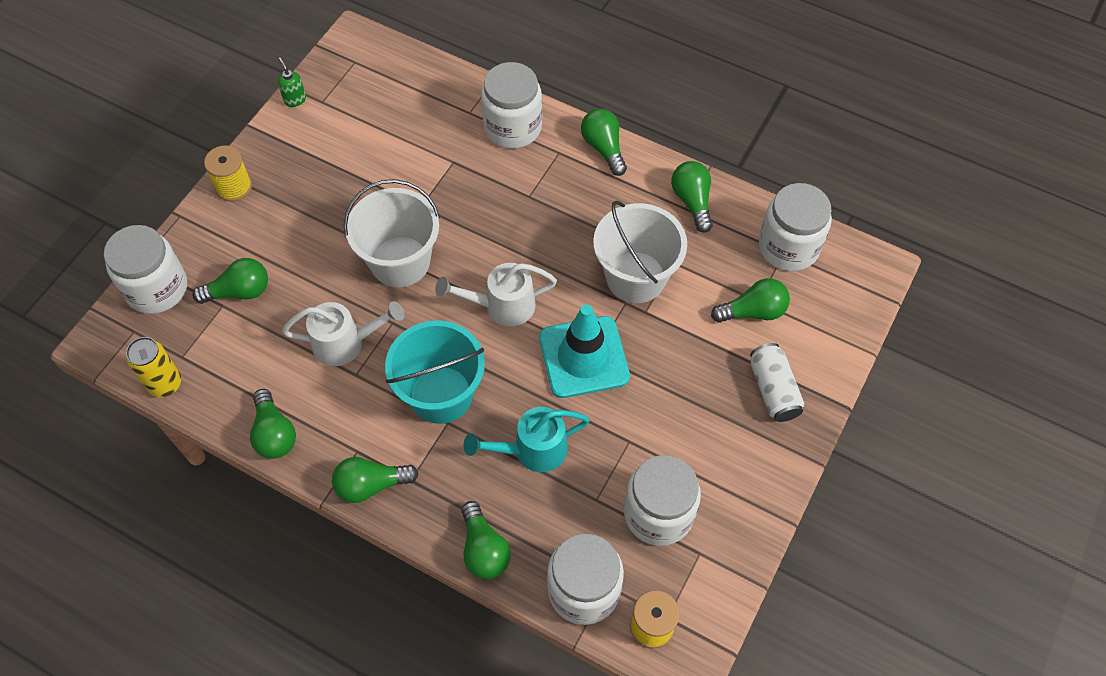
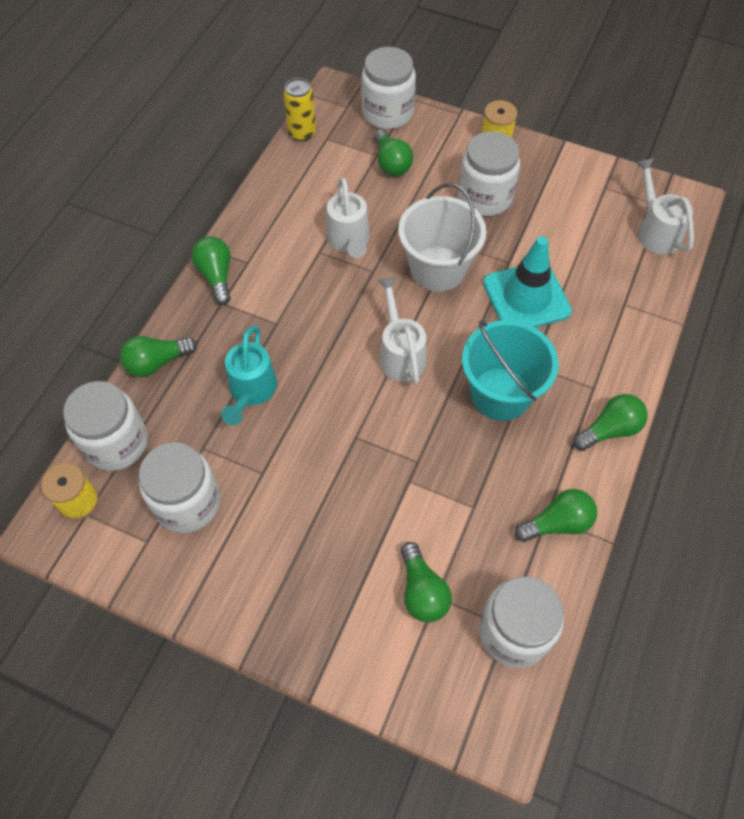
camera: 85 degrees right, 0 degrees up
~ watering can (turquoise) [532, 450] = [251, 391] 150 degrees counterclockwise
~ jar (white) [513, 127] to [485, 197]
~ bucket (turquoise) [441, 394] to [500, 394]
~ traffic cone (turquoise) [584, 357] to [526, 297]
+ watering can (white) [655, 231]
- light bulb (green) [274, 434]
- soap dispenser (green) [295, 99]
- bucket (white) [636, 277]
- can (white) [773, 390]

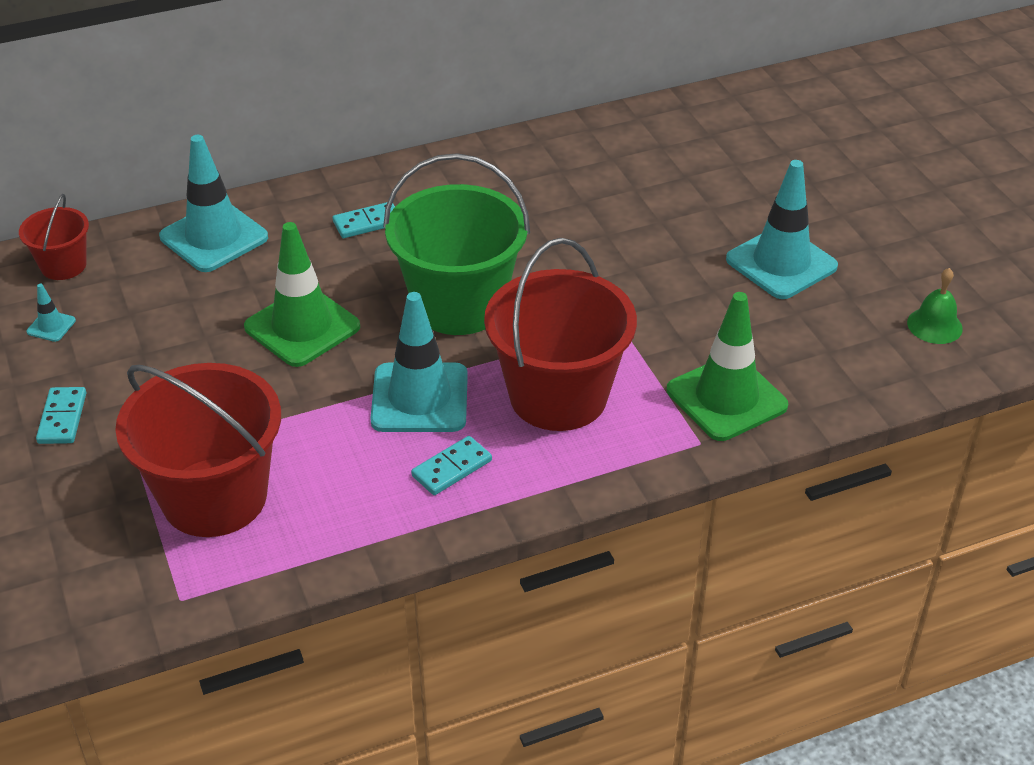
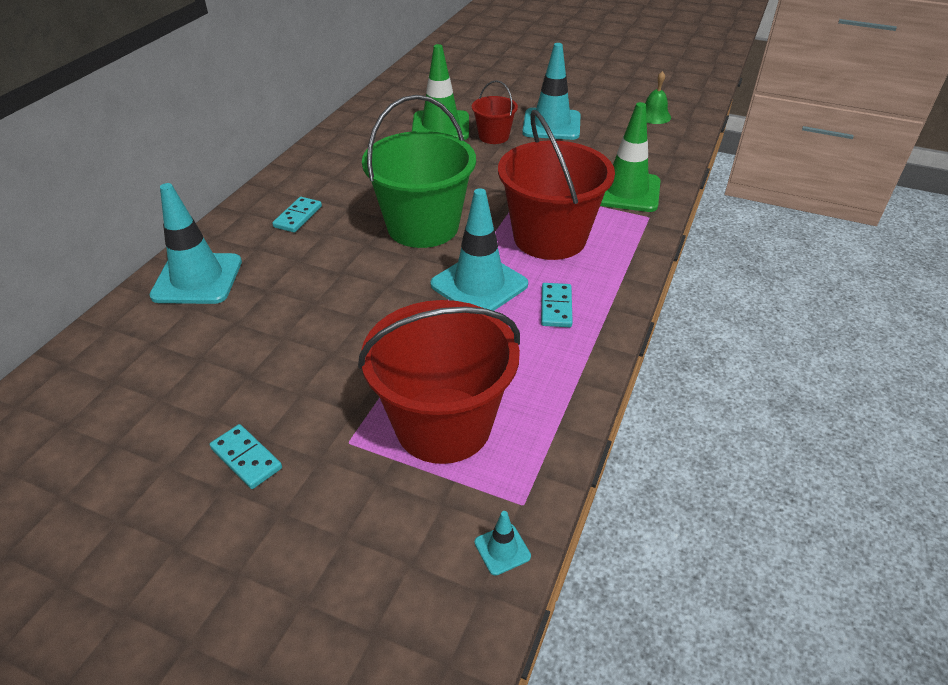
camera: 45 degrees left, 0 degrees up
~ traffic cone (green) [302, 327] to [440, 126]
~ bucket (red) [63, 265] to [493, 136]
~ traffic cone (turquoise) [51, 326] to [502, 549]

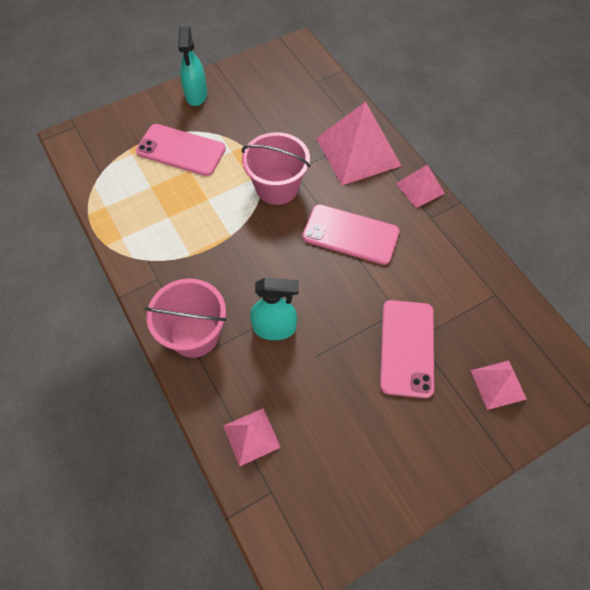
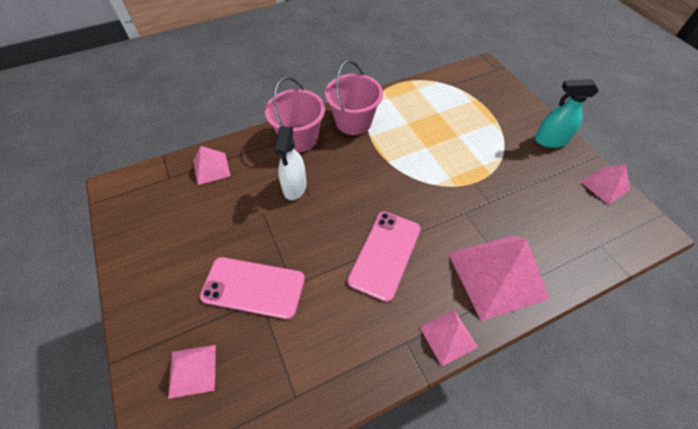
camera: 95 degrees right, 5 degrees down
~ spray bottle (turquoise) [274, 328] to spray bottle (white) [294, 187]
~ bucket (pink) [277, 187] to [353, 122]
+ pyramid (pink) [604, 185]
- phone (pink) [181, 150]

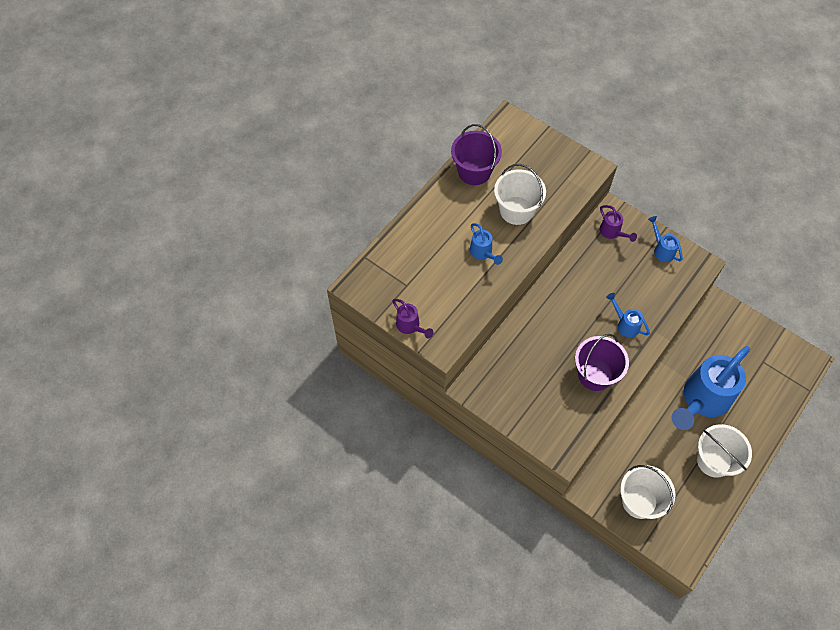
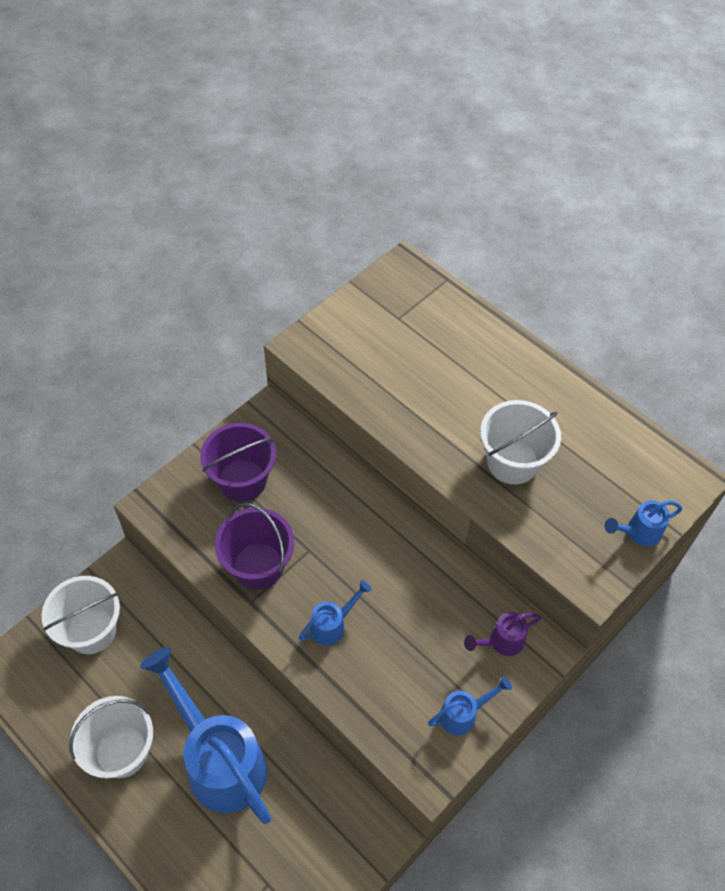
camera: 95 degrees right, 5 degrees down
~ bucket (purple) [474, 171] to [242, 480]
~ watering can (blue) [483, 253] to [638, 533]
- watering can (purple) [410, 326]

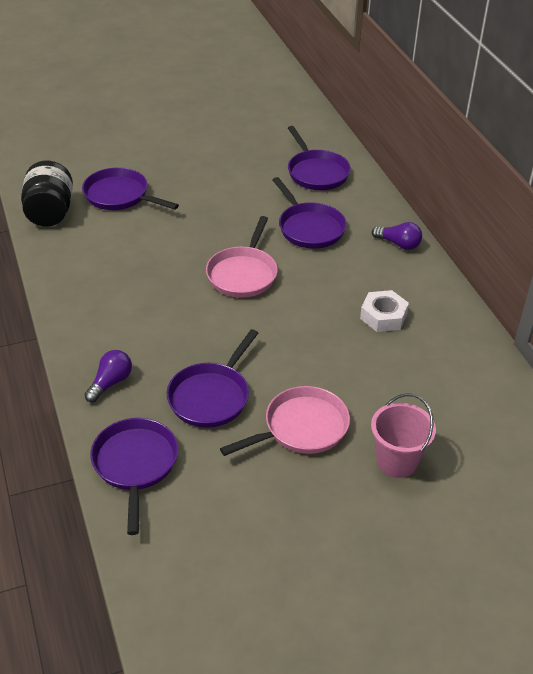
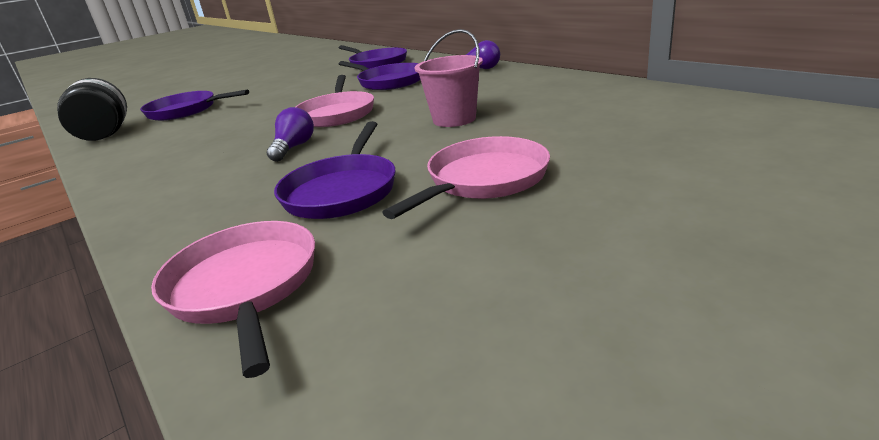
camera: 15 degrees left, 15 degrees down
~ pan (purple) [135, 465] to pan (pink) [245, 286]
~ light bulb (purple) [110, 383] to [294, 148]
~ bucket (pink) [397, 461] to [454, 119]
- nut (white) [383, 316]

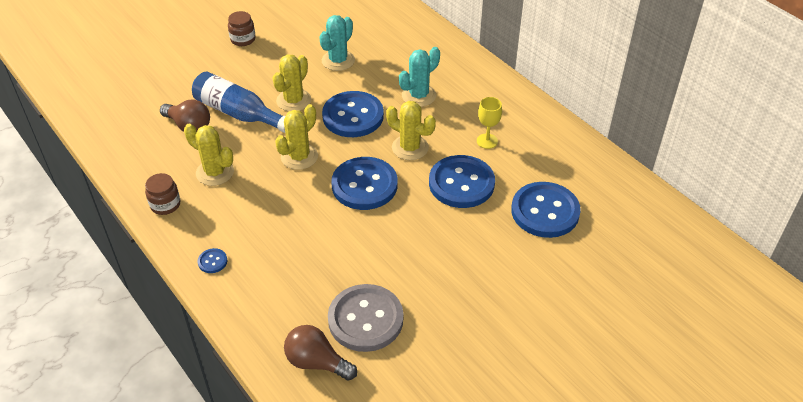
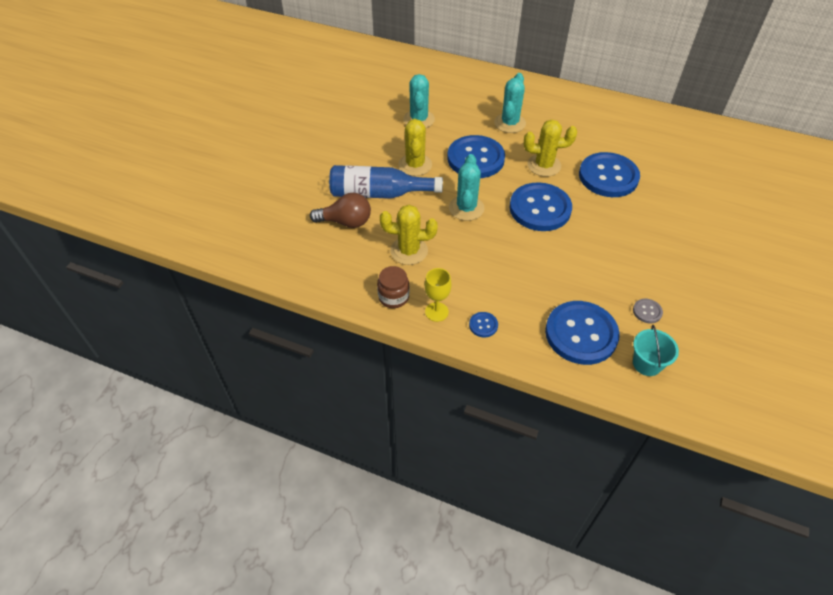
camera: 30 degrees left, 5 degrees up
~ goblet (yellow) [487, 141] to [436, 312]
~ cactus (yellow) [299, 157] to cactus (turquoise) [466, 208]
~ button (blue) [545, 211] to [581, 334]
~ button (grey) [365, 319] = [647, 311] x0.41
~ light bulb (brown) [317, 362] to bucket (turquoise) [647, 363]
- jar (brown) [243, 39]

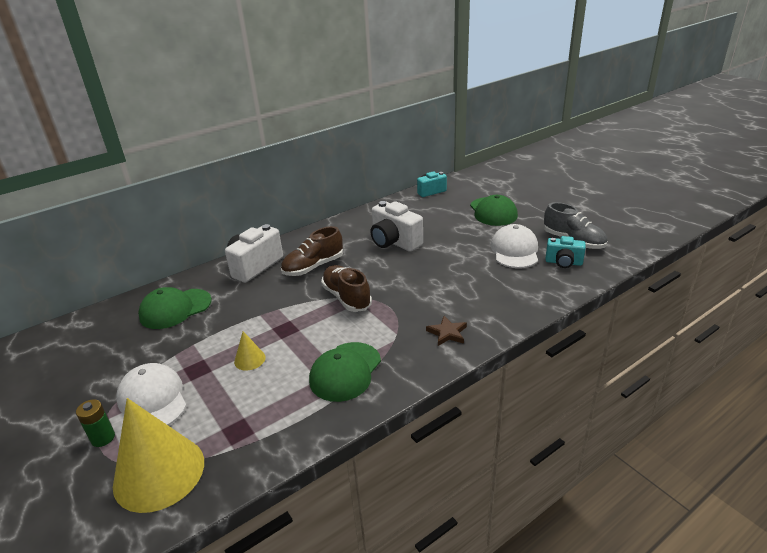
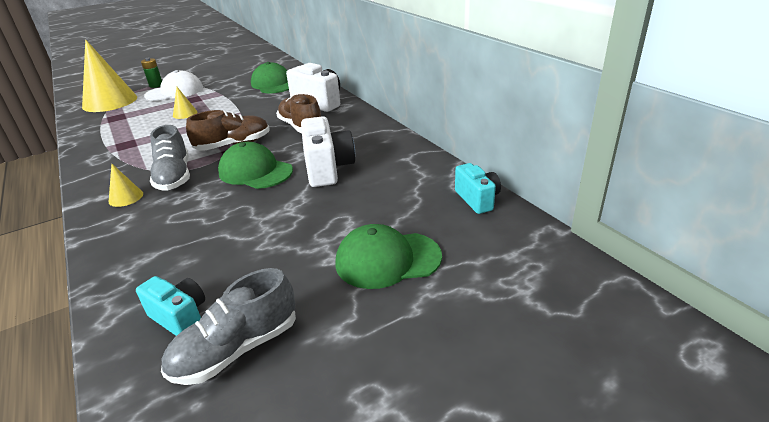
camera: 95 degrees right, 0 degrees up
~ star (brown) [447, 333] to cone (yellow) [126, 197]
~ camera (turquoise) [563, 262] = [180, 318] 105 degrees clockwise
+ shoe (grey) [174, 177]
~ cap (green) [345, 371] to [255, 171]
~ camera (white) [394, 242] = [328, 169] 120 degrees clockwise
- cap (white) [514, 250]

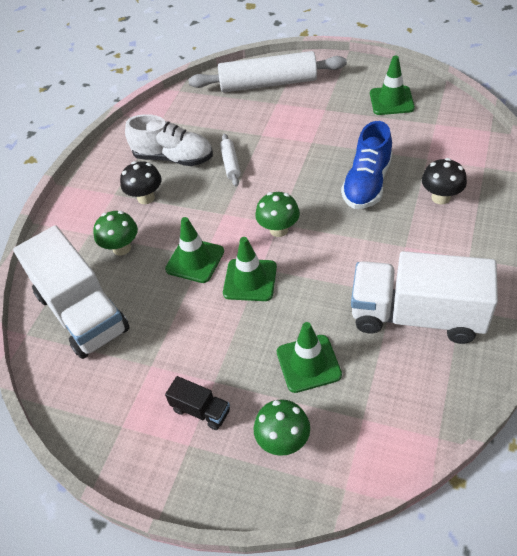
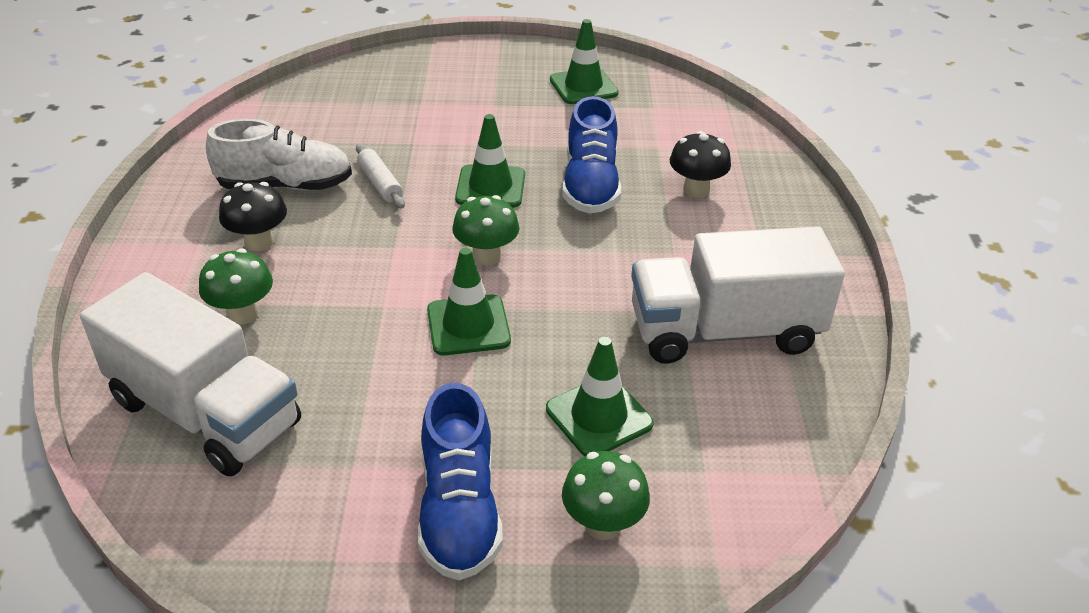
camera: 25 degrees left, 10 degrees down
~ truck (black) [201, 410] to shoe (blue) [459, 510]
~ traffic cone (green) [195, 260] to [490, 187]
- rolling pin (white) [268, 84]

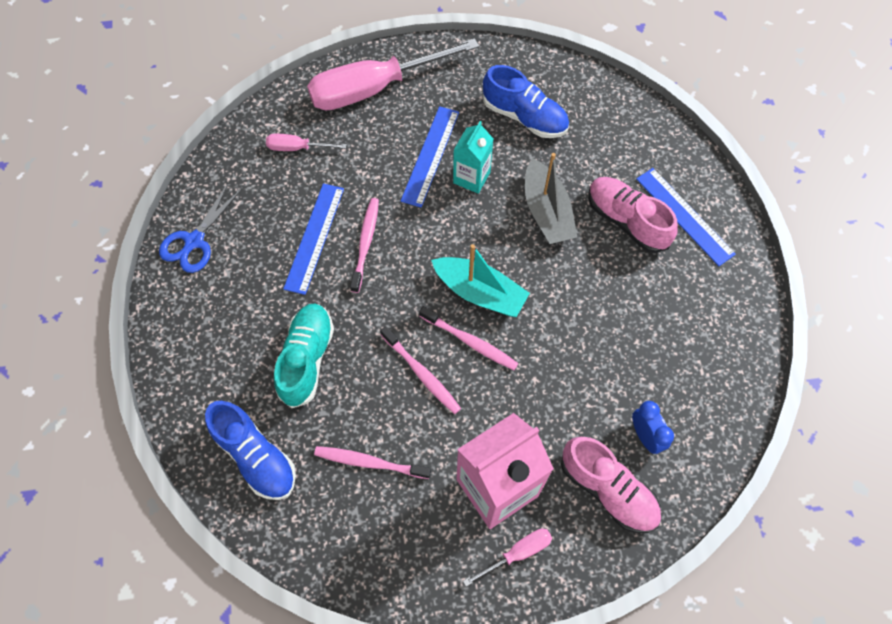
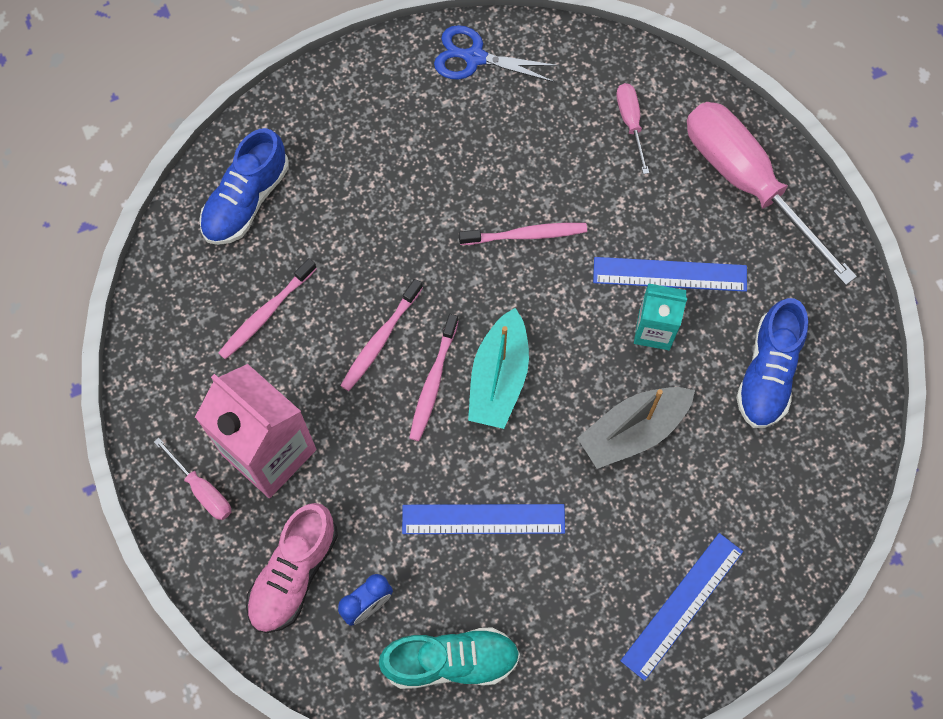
camera: 75 degrees right, 5 degrees up
~ toothbrush (pink) [369, 462] = [266, 313] 135 degrees counterclockwise
~ shoe (turquoise) [307, 359] to [451, 661]
~ ruler (blue) [314, 237] to [483, 518]
- shoe (pink) [626, 221]

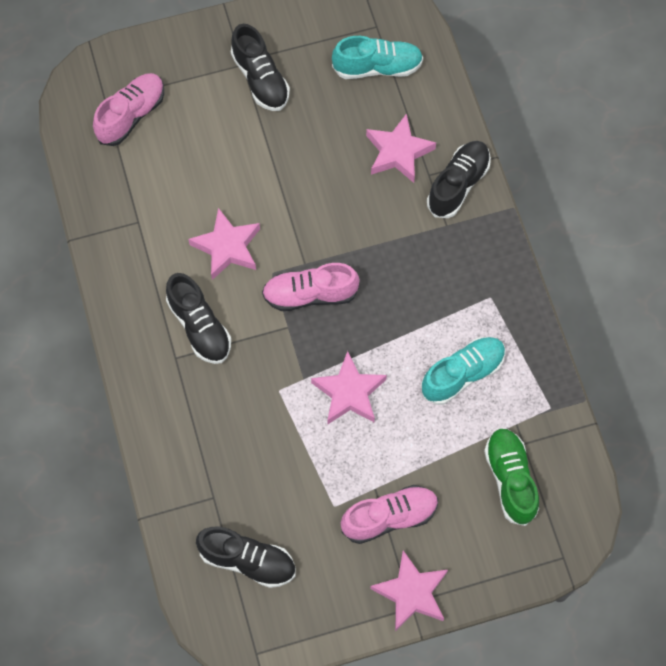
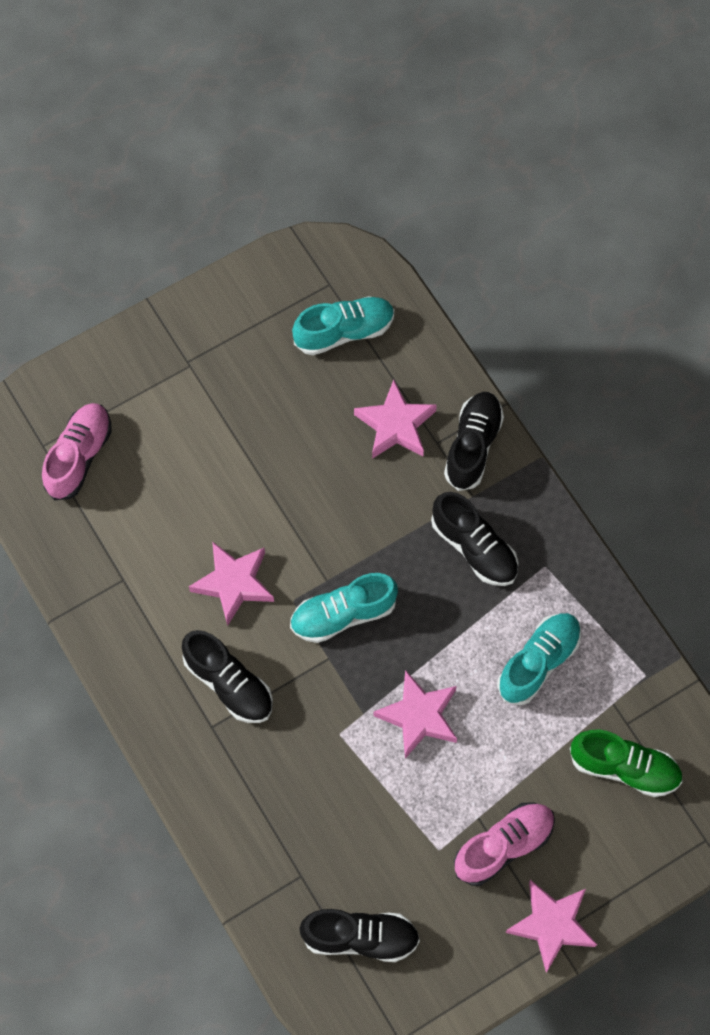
camera: 15 degrees left, 0 degrees up
~ shoe (pink) [310, 294] to shoe (turquoise) [343, 614]
~ shoe (black) [260, 79] to [474, 547]
~ shoe (green) [510, 479] = [624, 768] 135 degrees clockwise

